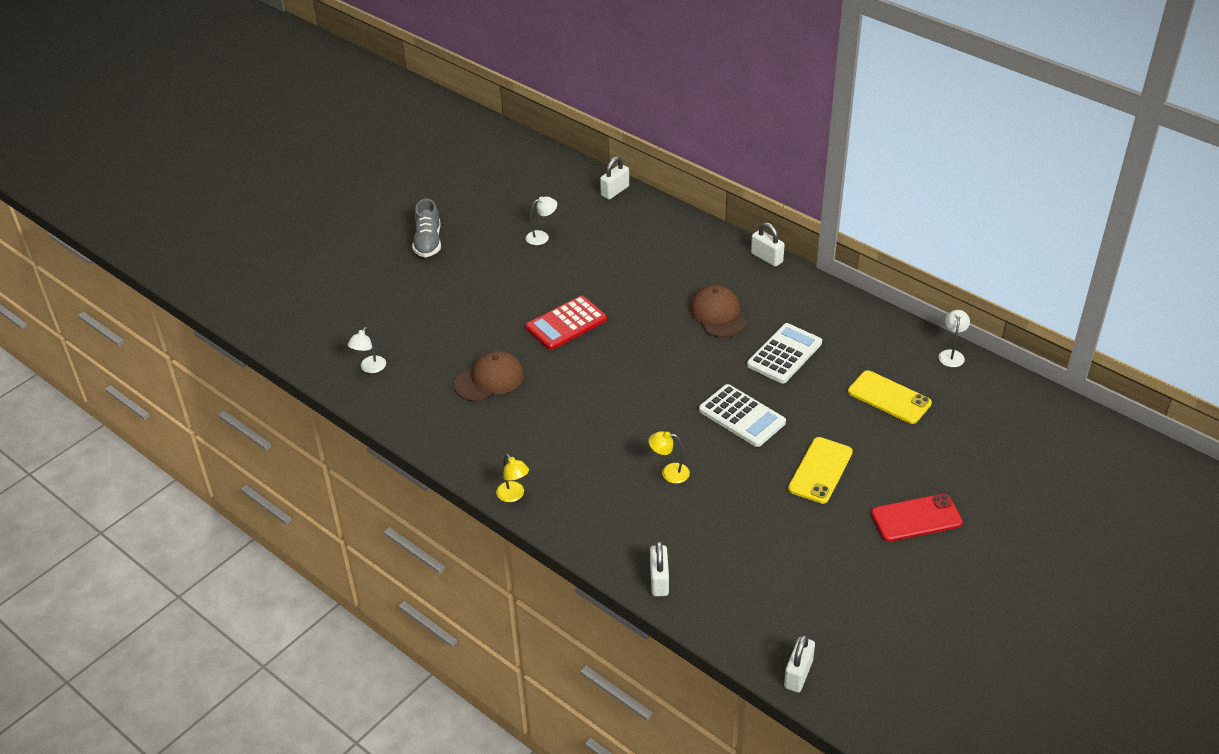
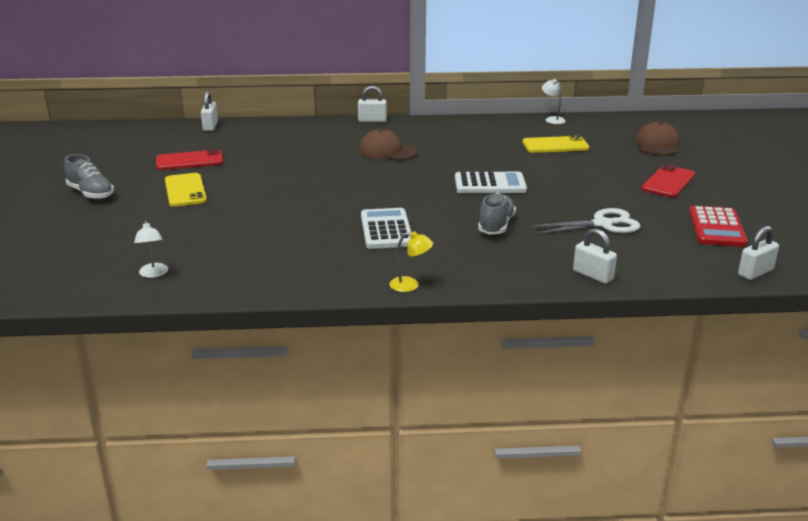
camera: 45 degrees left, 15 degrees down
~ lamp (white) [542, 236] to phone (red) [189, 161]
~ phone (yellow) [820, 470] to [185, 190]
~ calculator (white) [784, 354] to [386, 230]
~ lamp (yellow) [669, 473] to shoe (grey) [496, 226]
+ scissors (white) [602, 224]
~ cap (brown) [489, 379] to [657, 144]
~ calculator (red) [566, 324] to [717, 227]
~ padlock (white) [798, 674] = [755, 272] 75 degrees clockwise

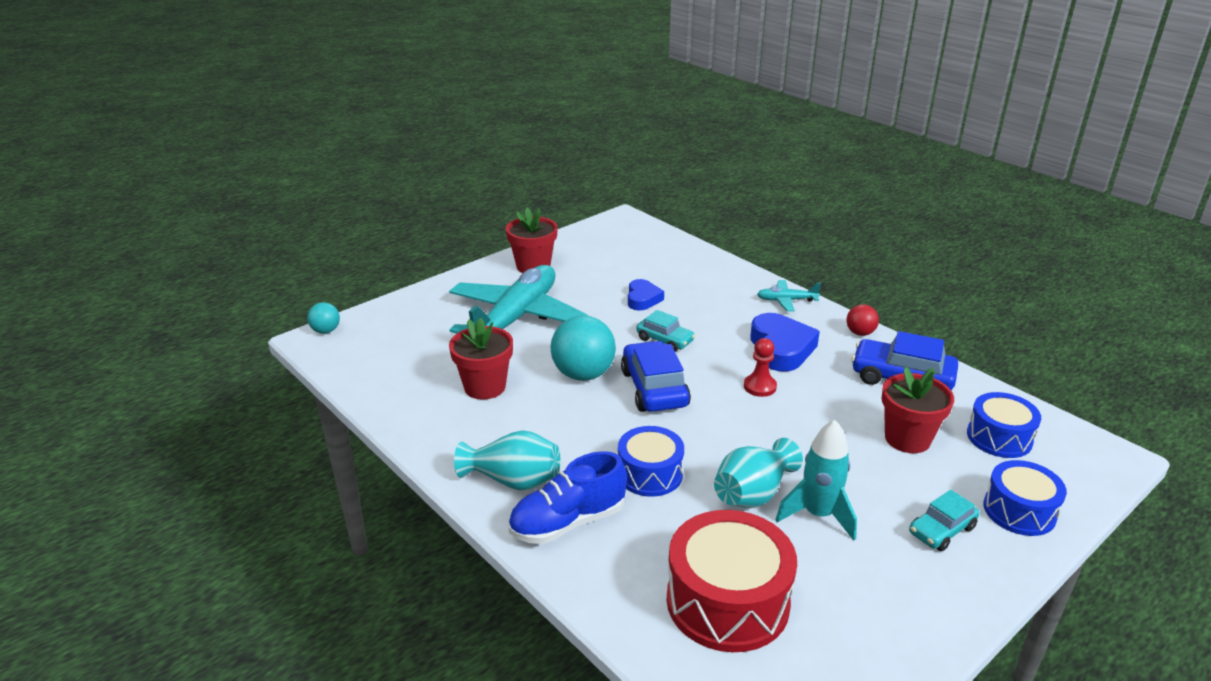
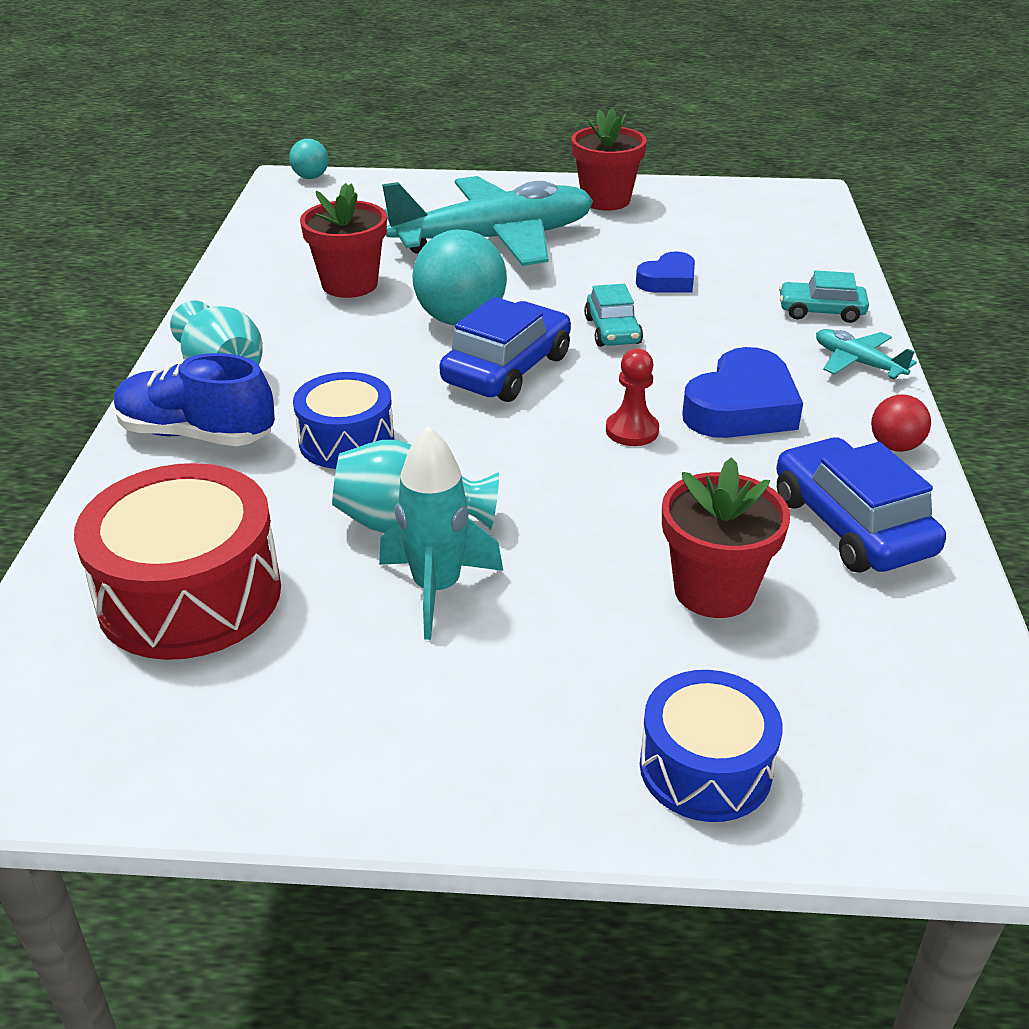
camera: 45 degrees right, 5 degrees up
~ car (turquoise) [941, 530] to [821, 311]
- drum (blue) [999, 437]

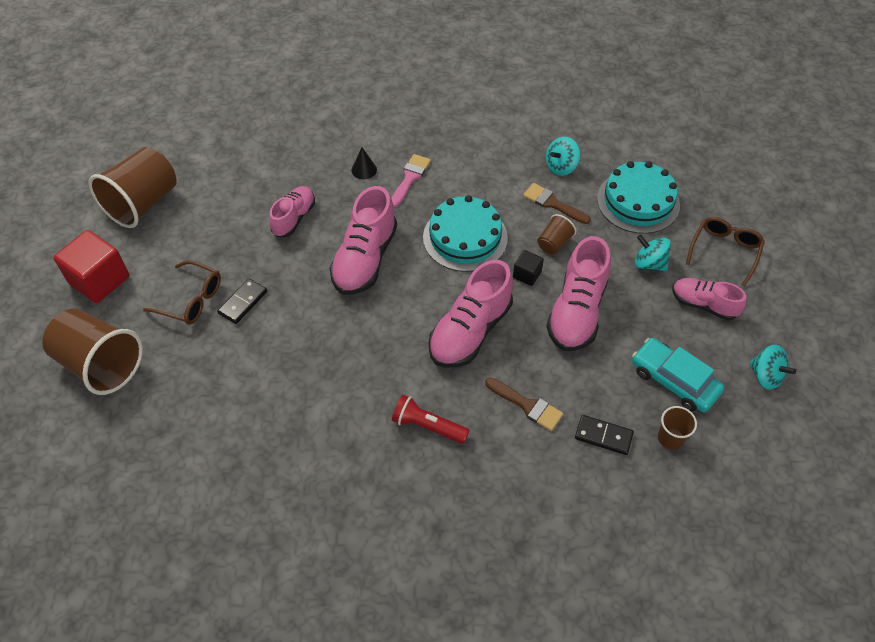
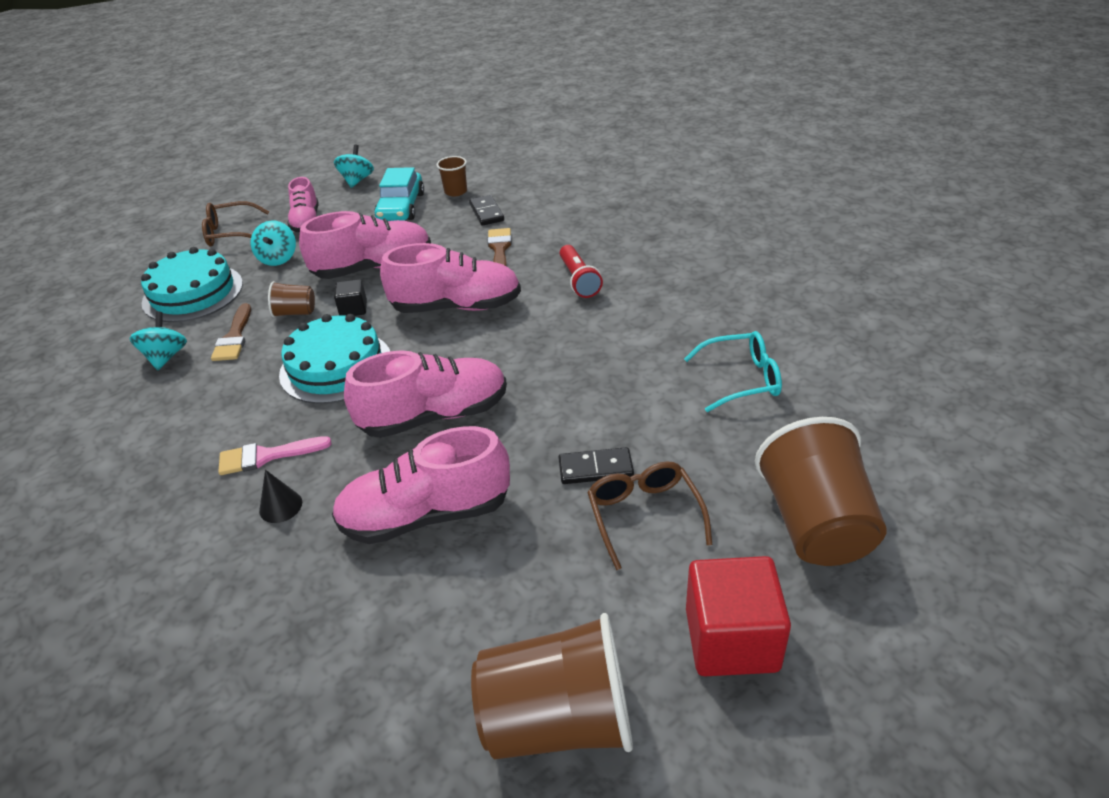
camera: 125 degrees left, 15 degrees down
~ spinning top (turquoise) [561, 167] = [166, 357] 105 degrees counterclockwise
~ shoe (pink) [294, 218] = [426, 515] x1.63
+ glasses (turquoise) [742, 379]

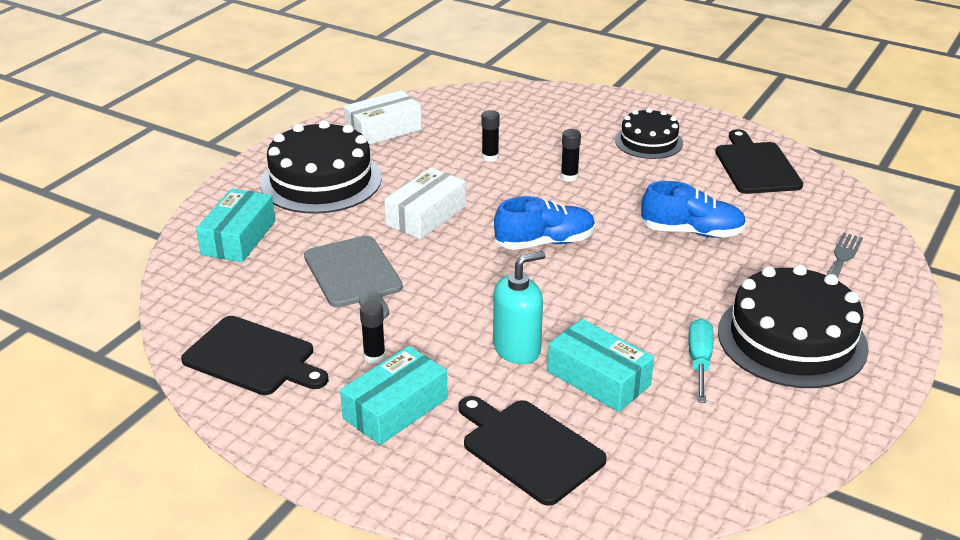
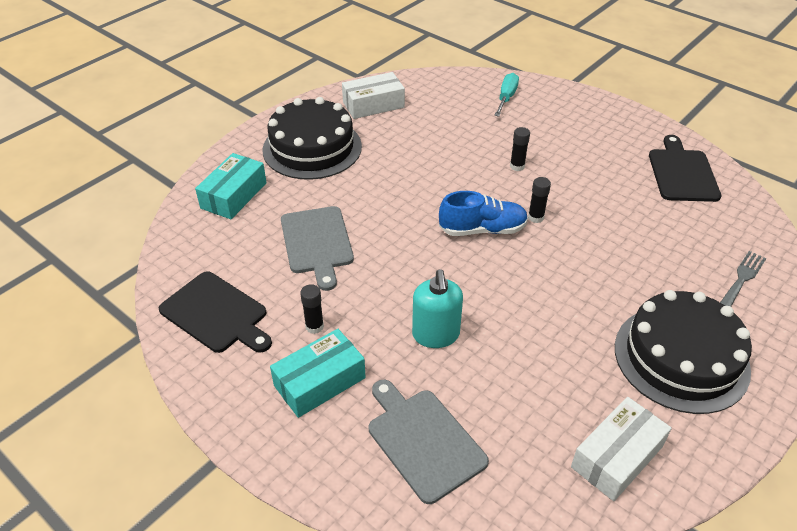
camera: 10 degrees right, 10 degrees up
~ cutting board (black) [529, 449] to cutting board (grey) [423, 441]
~ soap dispenser (turquoise) [517, 349] = [435, 335] 105 degrees clockwise
~ screwdriver (turquoise) [699, 361] to [506, 97]
~ glue stick (black) [490, 157] to [535, 217]
~ box (white) [426, 216] to [617, 457]
- box (turquoise) [598, 378]
- cake (black) [648, 141]
- shoe (blue) [692, 232]

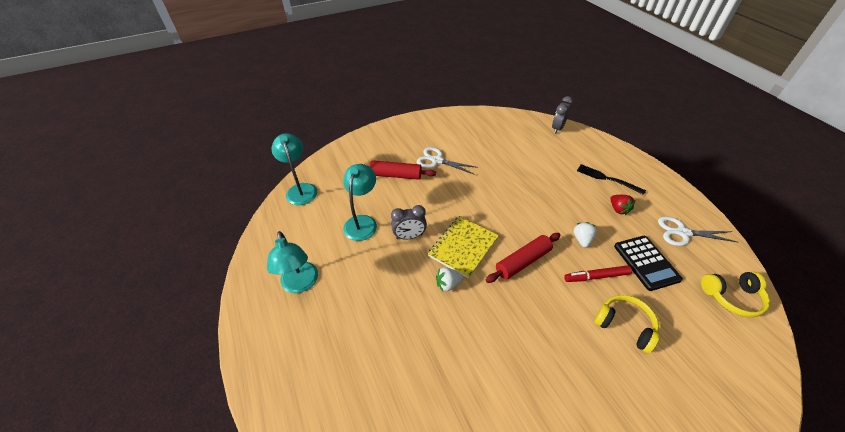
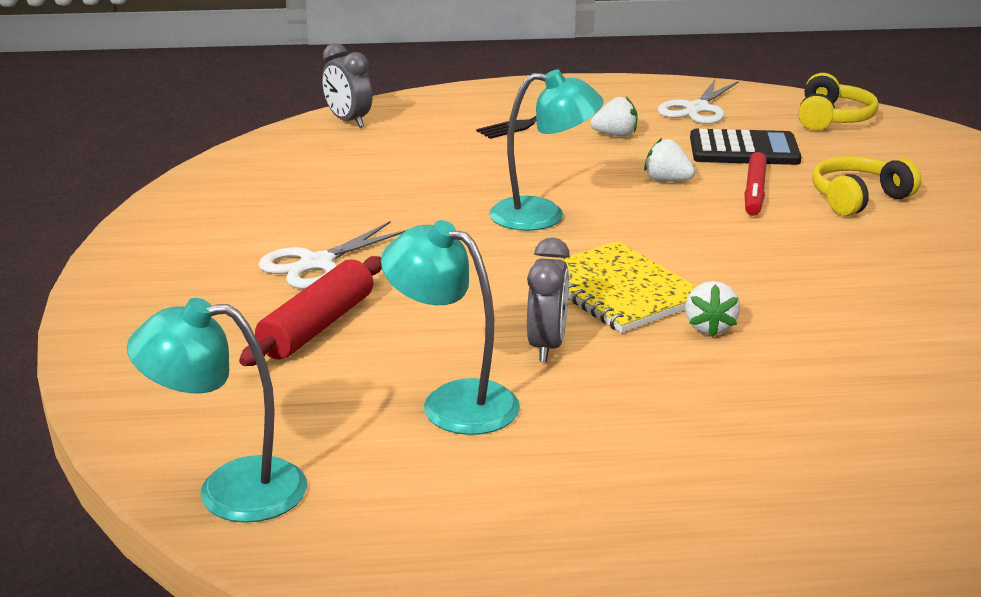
camera: 70 degrees left, 20 degrees down
~ lamp (turquoise) [300, 284] to [543, 215]
~ strawberry (red) [618, 209] to strawberry (white) [615, 135]
- rolling pin (red) [522, 261]

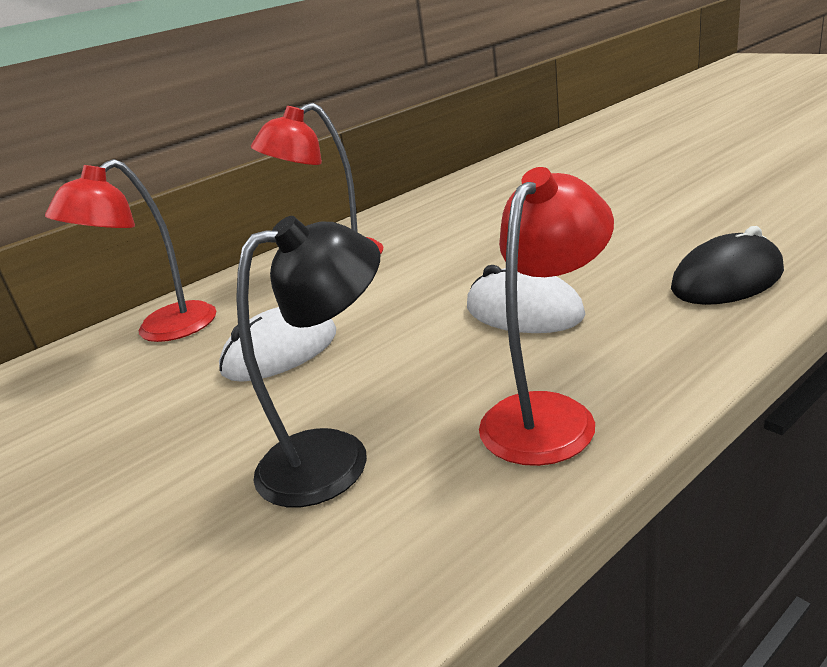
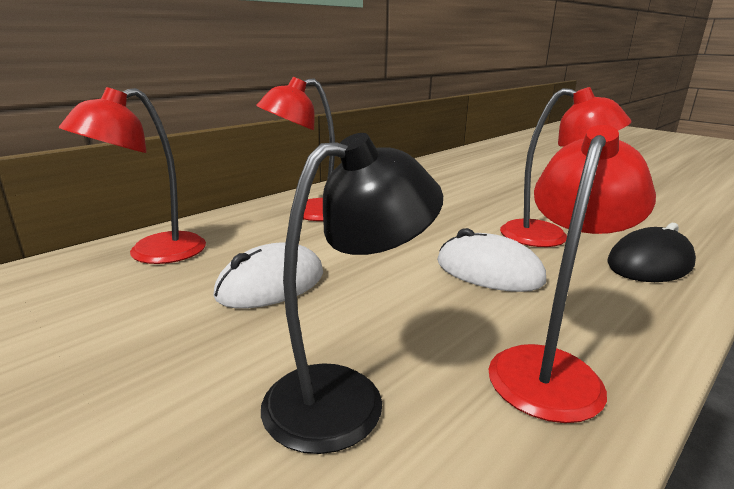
camera: 10 degrees left, 5 degrees down
+ lamp (red) [548, 237]

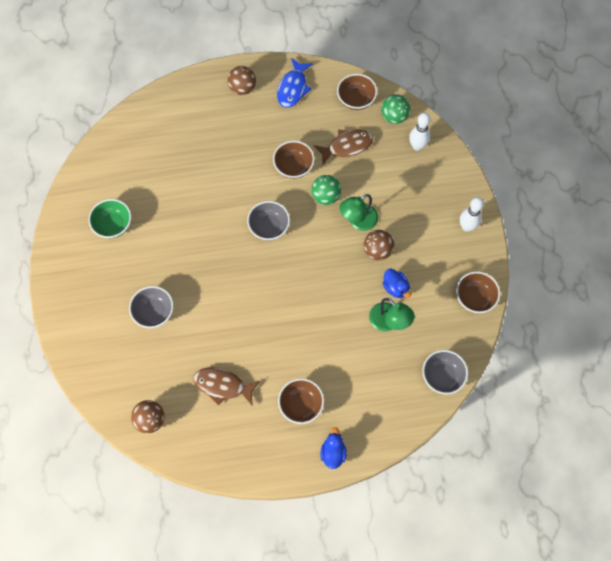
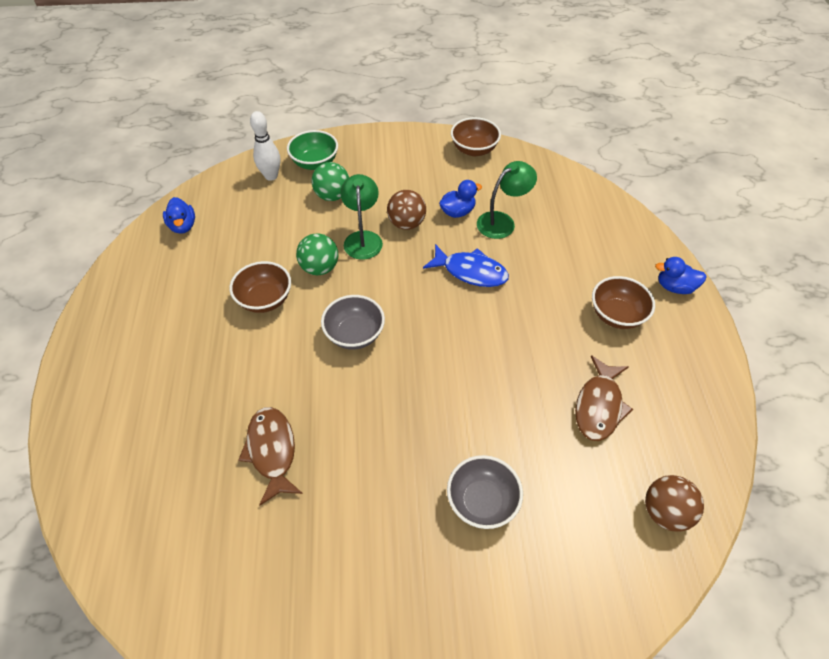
camera: 85 degrees left, 15 degrees down
~ bowl (brown) [356, 99] to duck (blue) [183, 226]
~ fish (brown) [347, 146] to [272, 451]
~ bowl (green) [113, 225] to [315, 163]
~ ball (green) [394, 116] to [332, 196]
~ lamp (green) [358, 221] = [363, 238] 150 degrees counterclockwise
~ fish (blue) [293, 88] to [471, 272]
- ball (brown) [242, 88]
- bowl (grey) [442, 376]
- bowling pin (white) [467, 227]

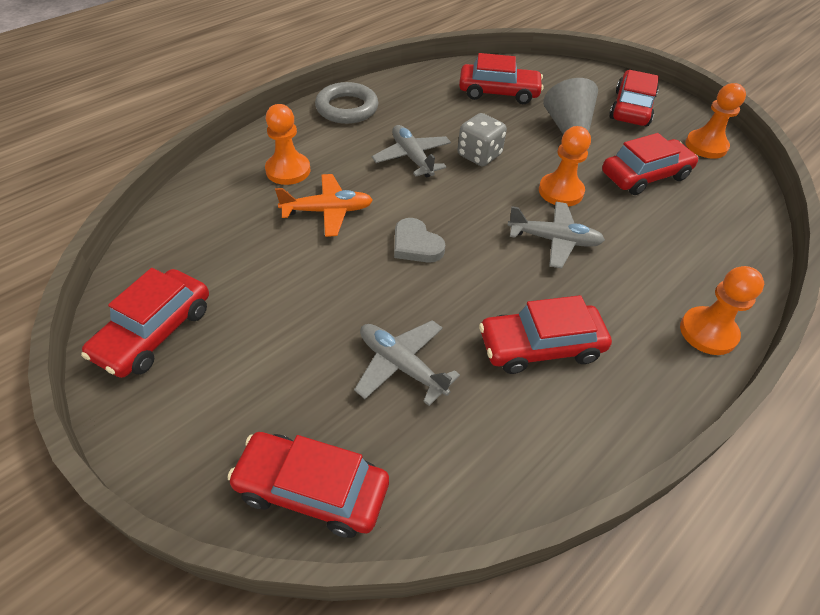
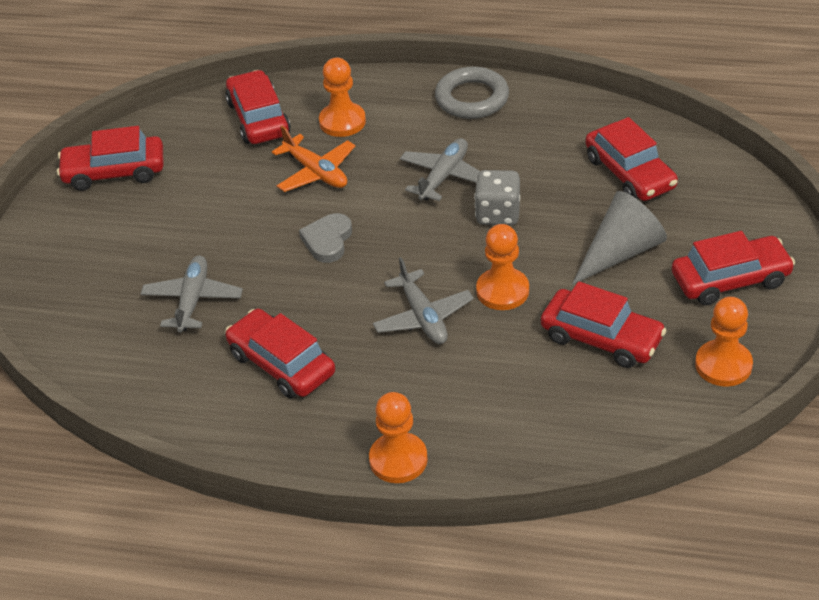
camera: 60 degrees right, 5 degrees down
~ car (red) [312, 489] to [259, 118]

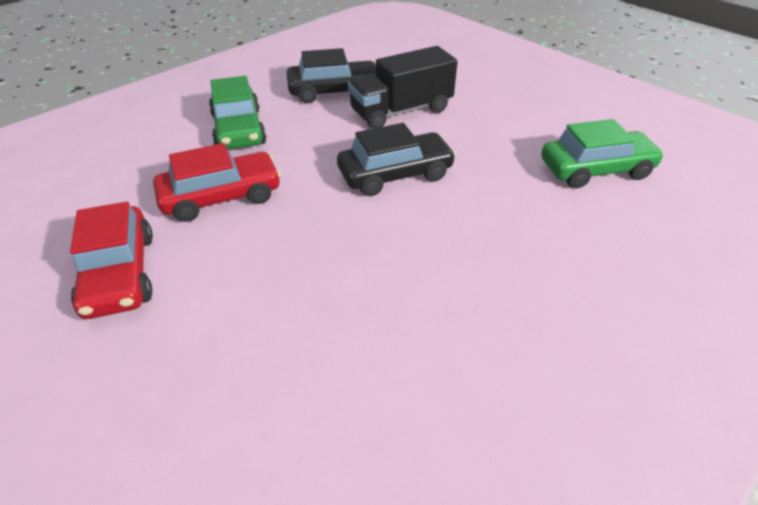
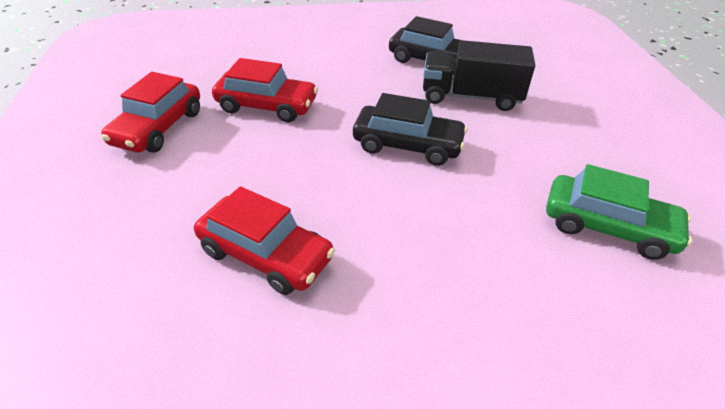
camera: 35 degrees right, 0 degrees up
+ car (red) [266, 254]
- car (green) [239, 129]

